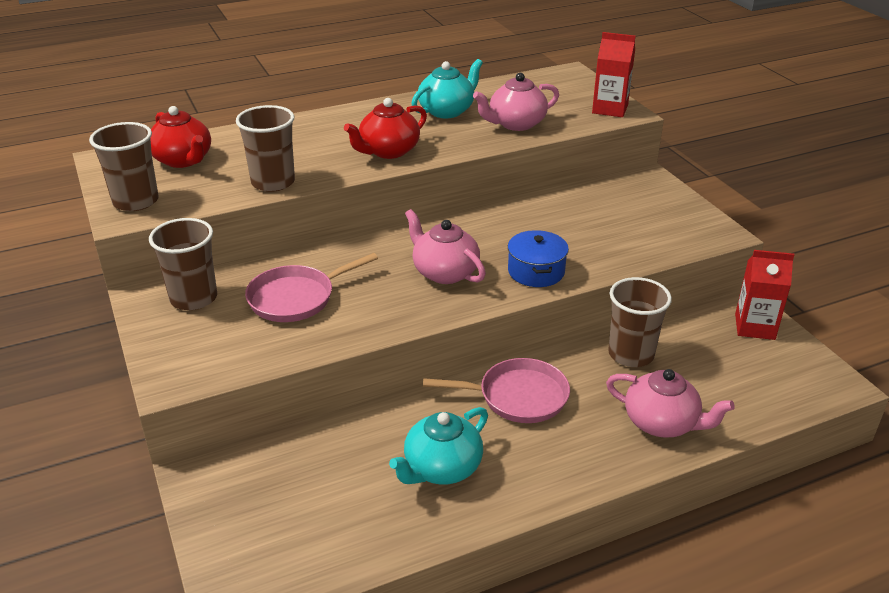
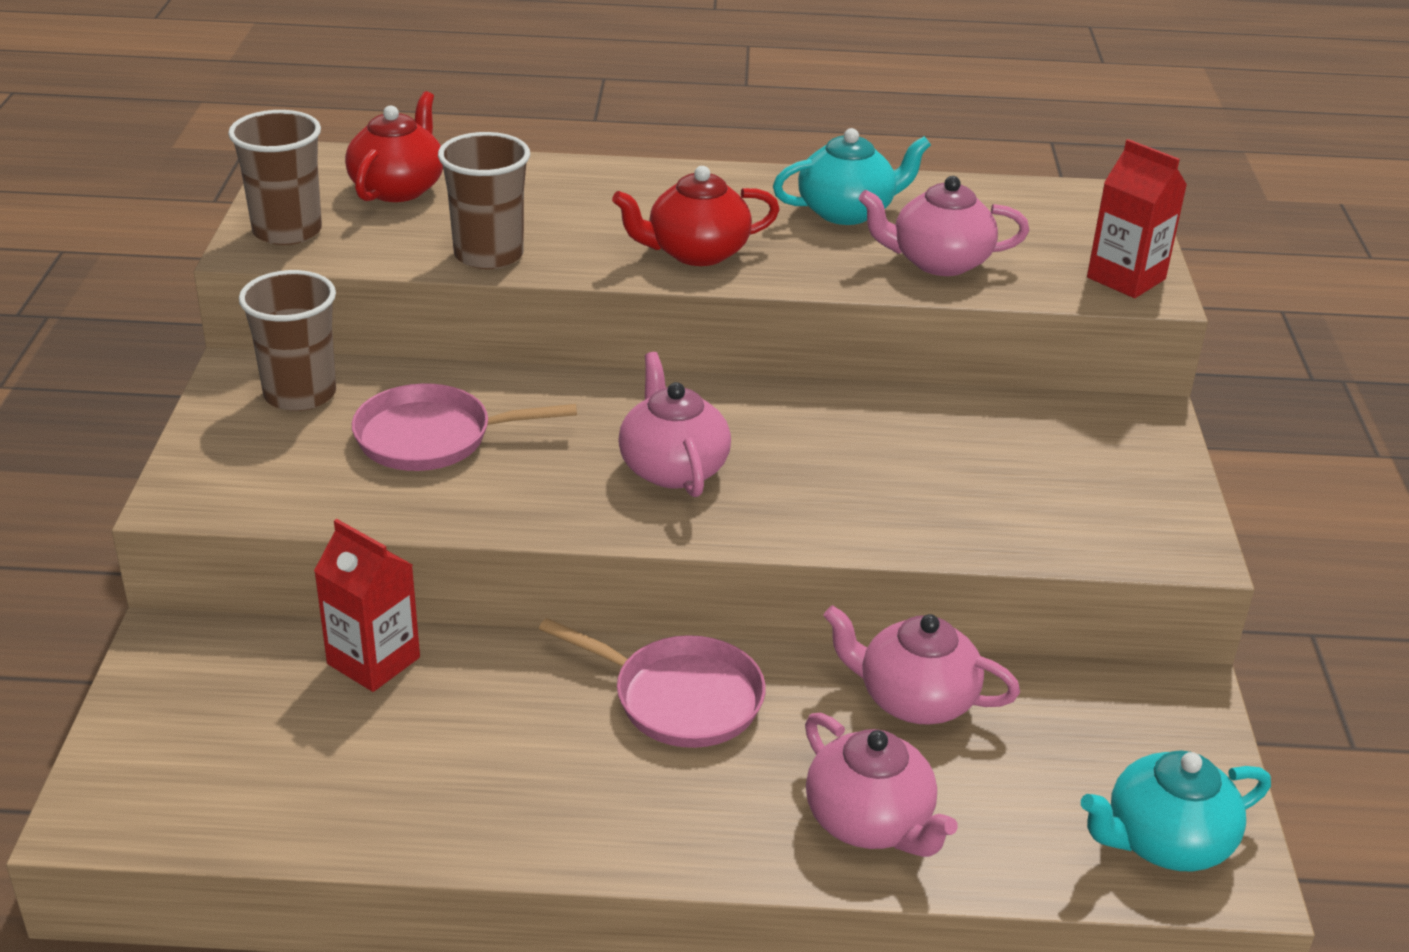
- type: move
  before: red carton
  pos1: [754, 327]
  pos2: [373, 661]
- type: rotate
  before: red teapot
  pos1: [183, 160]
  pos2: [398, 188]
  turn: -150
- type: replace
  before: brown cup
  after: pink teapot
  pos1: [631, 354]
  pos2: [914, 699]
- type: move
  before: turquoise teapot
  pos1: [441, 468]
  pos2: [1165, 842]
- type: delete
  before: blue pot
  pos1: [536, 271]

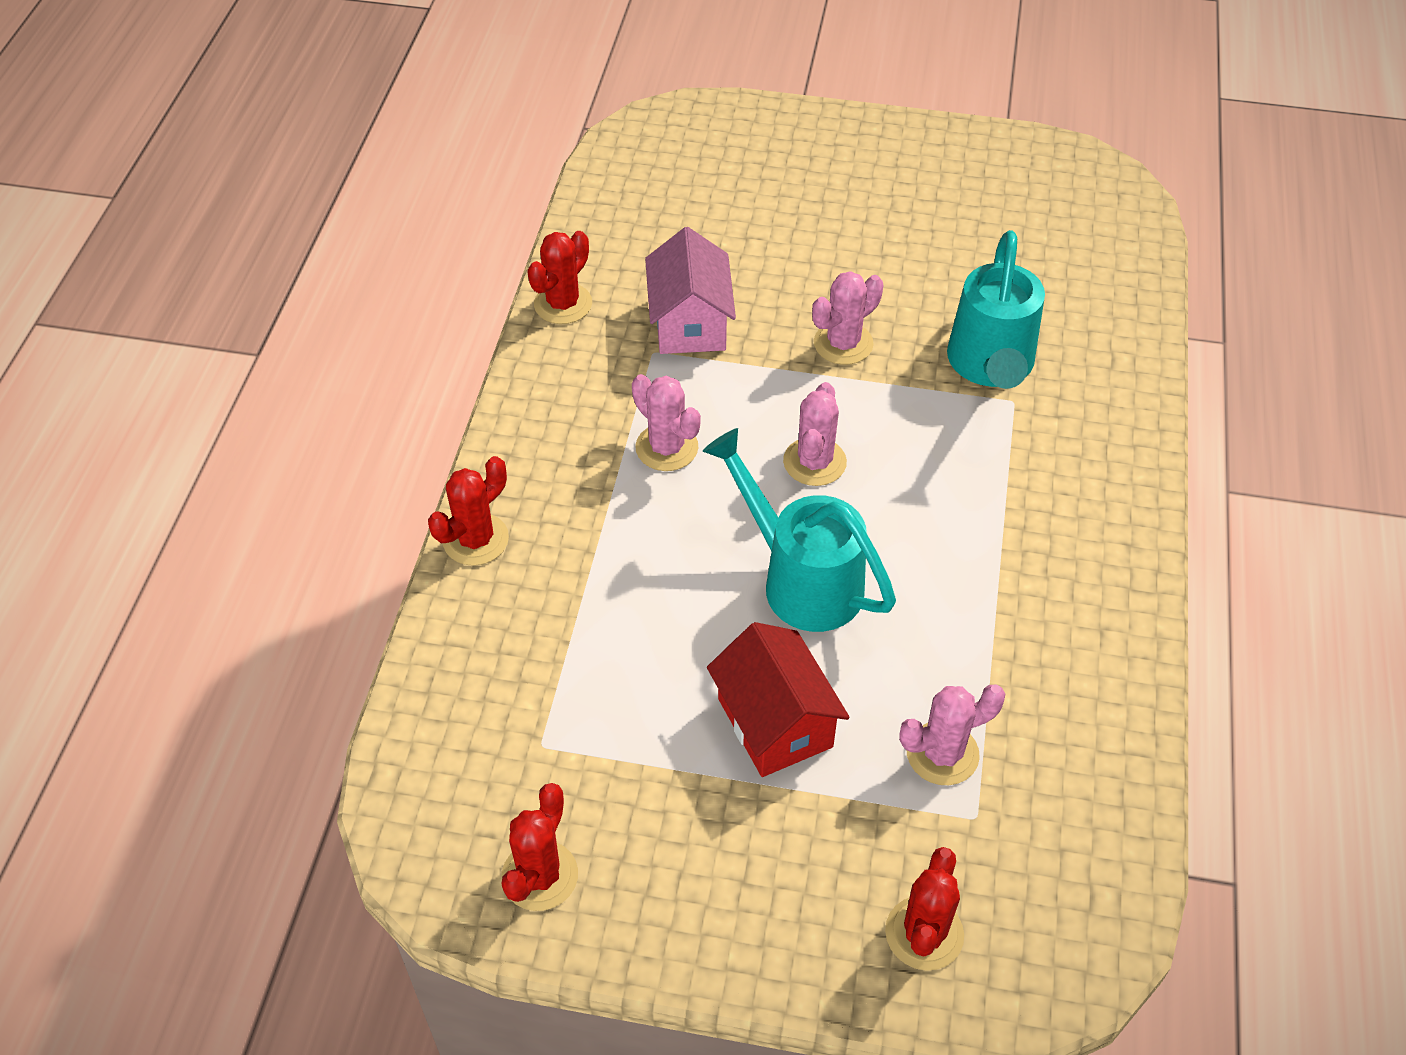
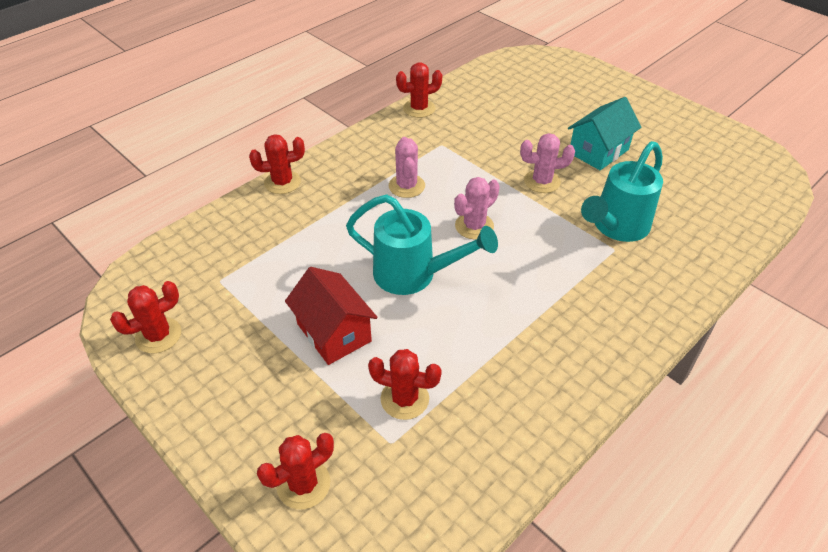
- type: rotate
  before: red house
  pos1: [775, 723]
  pos2: [334, 332]
  turn: -45
- type: rotate
  before: turquoise watering can
  pos1: [801, 579]
  pos2: [414, 275]
  turn: 120
- type: recolor
  before: pink cactus
  after: red cactus
  pos1: [942, 754]
  pos2: [404, 399]
- type: insert
  after: turquoise house
  pos2: [598, 151]
- type: delete
  before: pink house
  pos1: [690, 323]

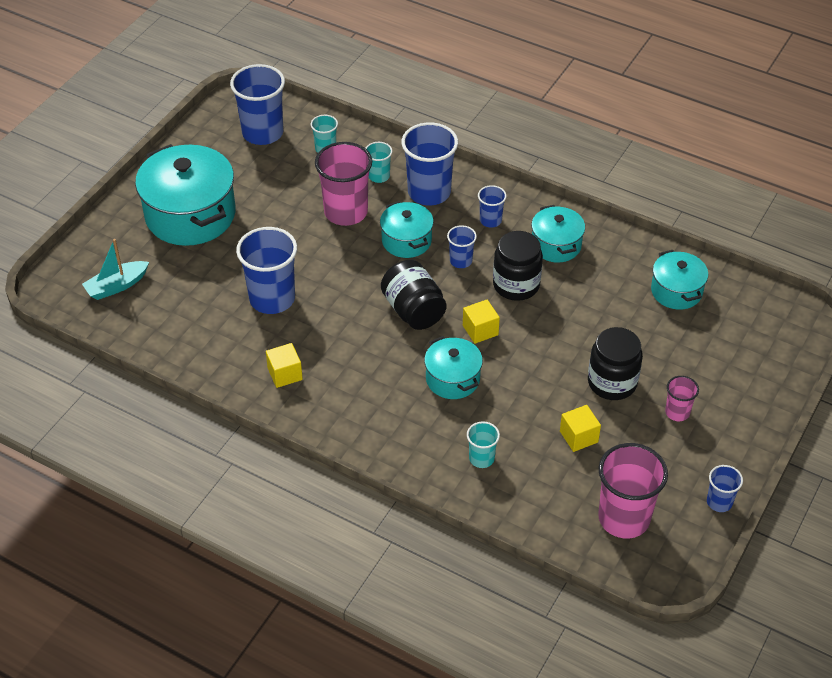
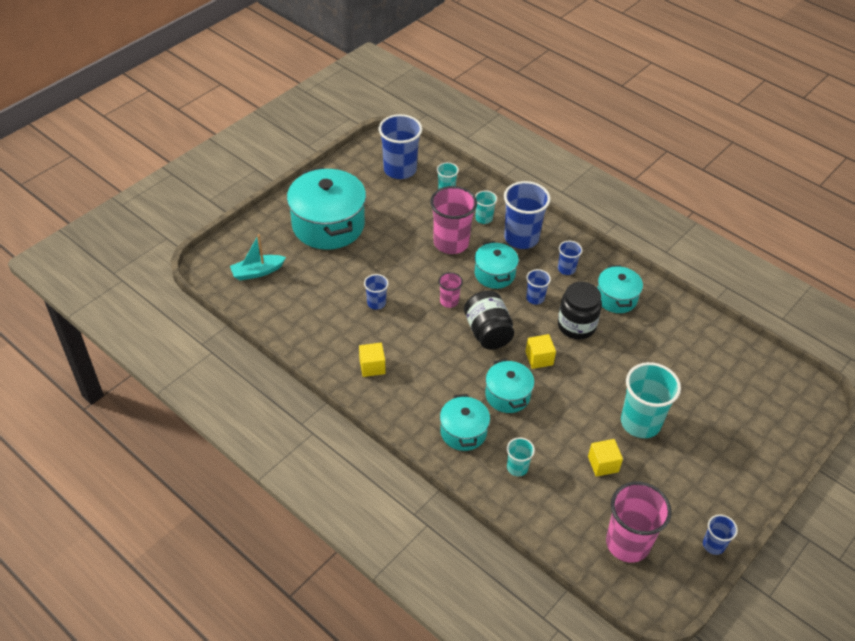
- type: resize
  before: blue cup
  pos1: [272, 298]
  pos2: [376, 303]
  scale: 0.51
- type: move
  before: pink cup
  pos1: [677, 412]
  pos2: [449, 301]
- type: move
  before: turquoise pot
  pos1: [676, 291]
  pos2: [463, 432]
- type: replace
  before: black jar
  after: turquoise cup
  pos1: [612, 382]
  pos2: [640, 422]

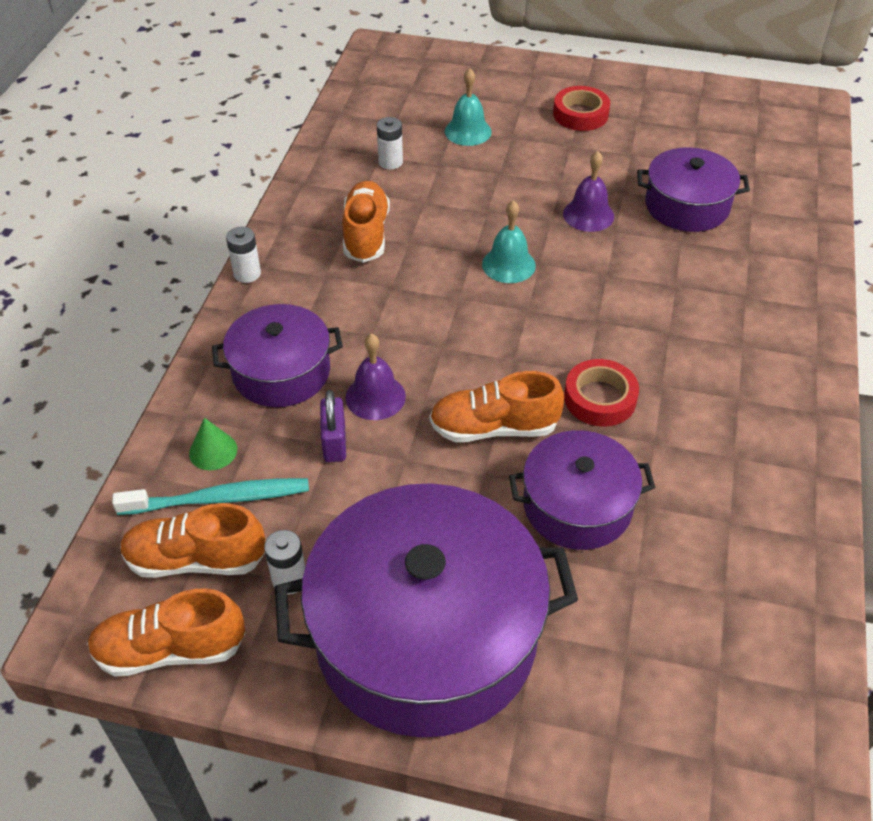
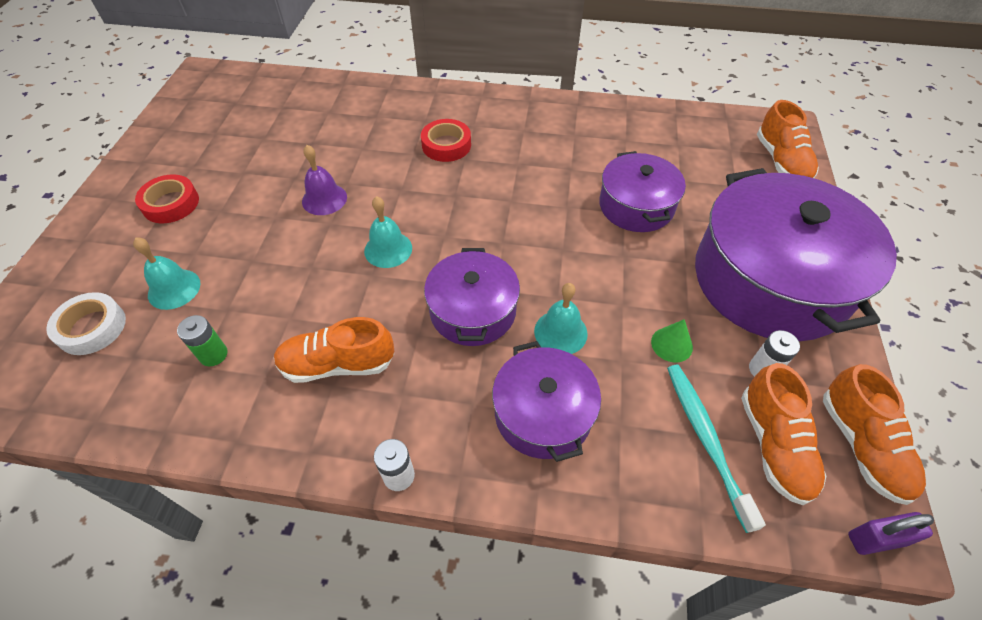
- type: insert
  after: white tape
  pos2: [92, 328]
- type: recolor
  before: white battery
  after: green battery
  pos1: [390, 162]
  pos2: [213, 354]
- type: move
  before: red tape
  pos1: [600, 398]
  pos2: [446, 145]
- type: move
  before: purple pot
  pos1: [687, 206]
  pos2: [473, 311]
- type: recolor
  before: purple bell
  after: turquoise bell
  pos1: [375, 397]
  pos2: [560, 332]
- type: move
  before: green cone
  pos1: [213, 451]
  pos2: [671, 344]
- type: move
  before: orange shoe
  pos1: [494, 428]
  pos2: [781, 161]
- type: move
  before: purple padlock
  pos1: [334, 442]
  pos2: [876, 539]

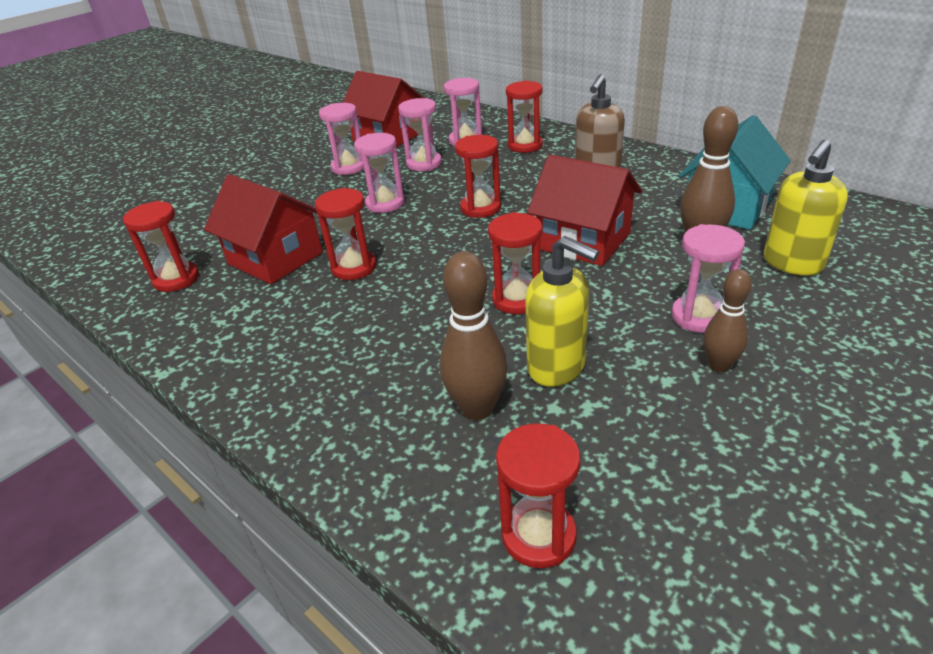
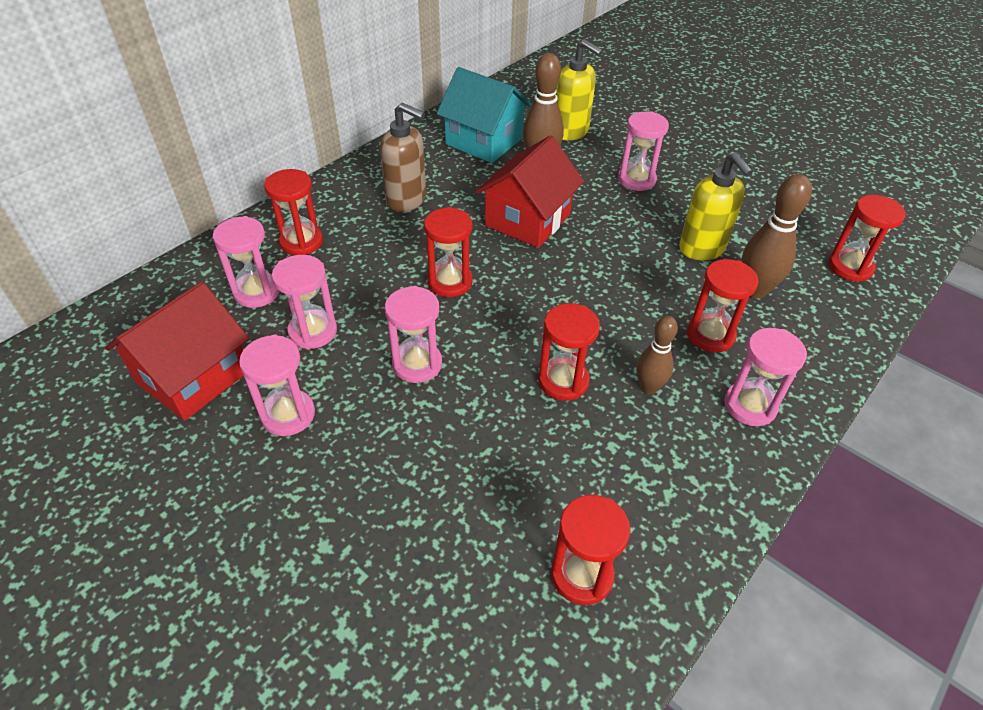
- type: move
  before: brown bowling pin
  pos1: [719, 366]
  pos2: [648, 387]
- type: rotate
  before: yellow soap dispenser
  pos1: [557, 367]
  pos2: [702, 249]
  turn: 120
- type: move
  before: red hourglass
  pos1: [517, 299]
  pos2: [710, 335]
- type: insert
  after: pink hourglass
  pos2: [750, 406]
- type: delete
  before: red house
  pos1: [275, 258]

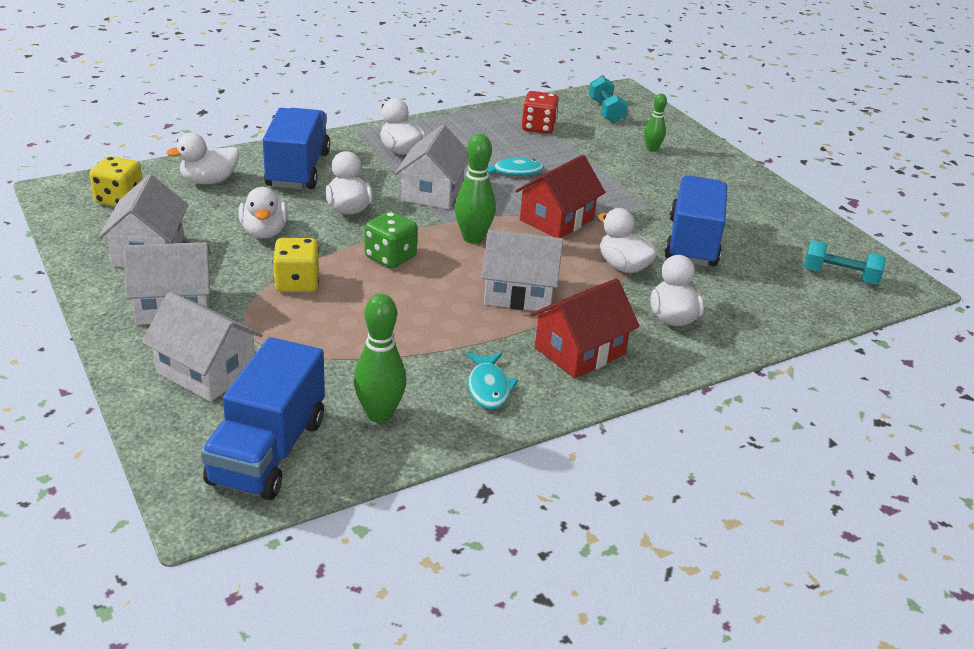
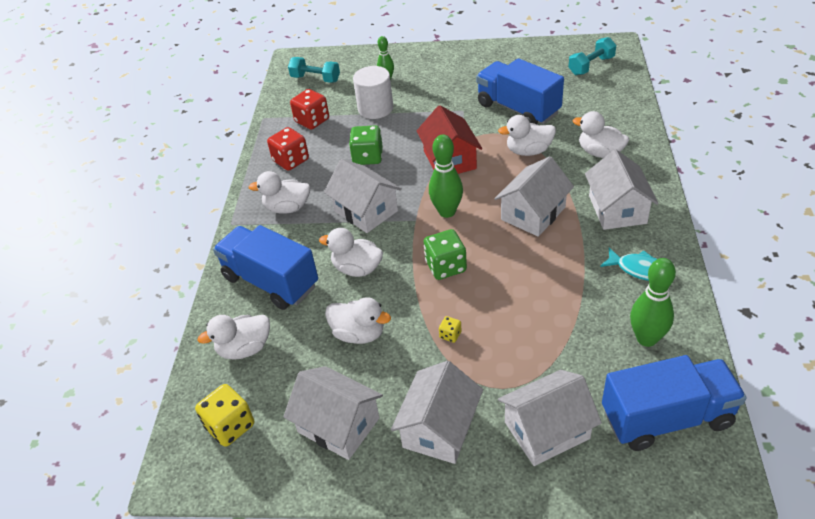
- type: rotate
  before: white duck
  pos1: [209, 181]
  pos2: [245, 349]
  turn: 60
- type: insert
  after: red dice
  pos2: [291, 160]
- type: replace
  before: turquoise fish
  after: green dice
  pos1: [514, 172]
  pos2: [368, 157]
- type: insert
  after: white cylinder
  pos2: [375, 108]
- type: resize
  before: yellow dice
  pos1: [297, 283]
  pos2: [450, 335]
  scale: 0.48
- type: recolor
  before: red house
  after: white house
  pos1: [579, 351]
  pos2: [617, 209]
- type: rotate
  before: blue truck
  pos1: [268, 451]
  pos2: [666, 418]
  turn: -60

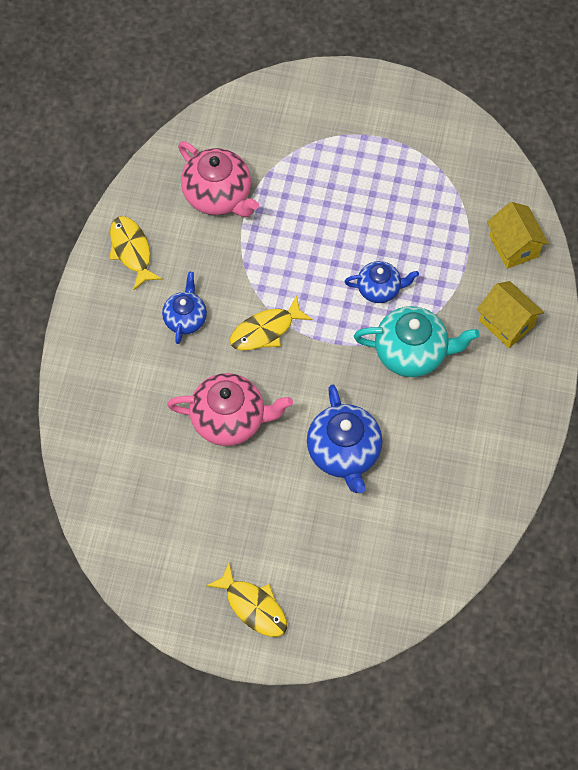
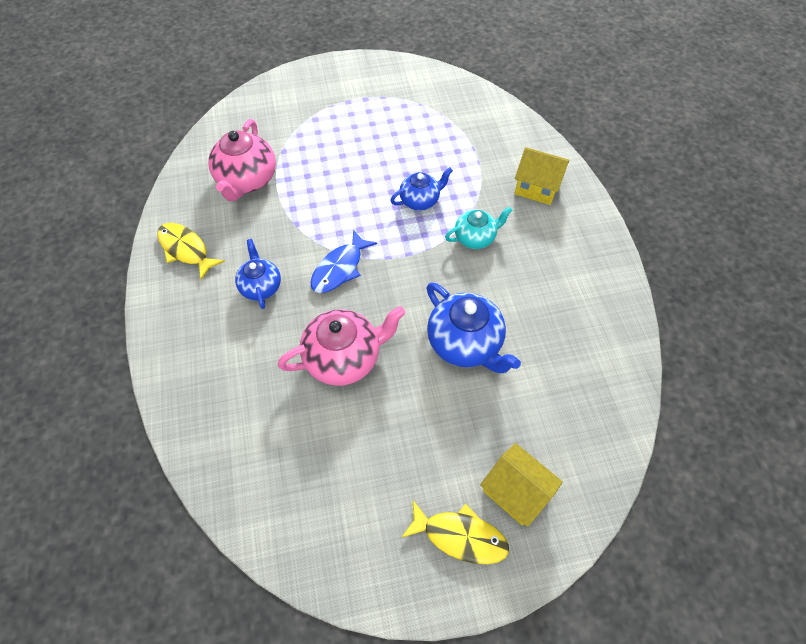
- type: rotate
  before: pink teapot
  pos1: [218, 195]
  pos2: [247, 180]
  turn: 75
- type: recolor
  before: yellow fish
  after: blue fish
  pos1: [265, 330]
  pos2: [340, 268]
- type: resize
  before: turquoise teapot
  pos1: [412, 352]
  pos2: [475, 238]
  scale: 0.61
- type: move
  before: yellow house
  pos1: [514, 246]
  pos2: [515, 491]

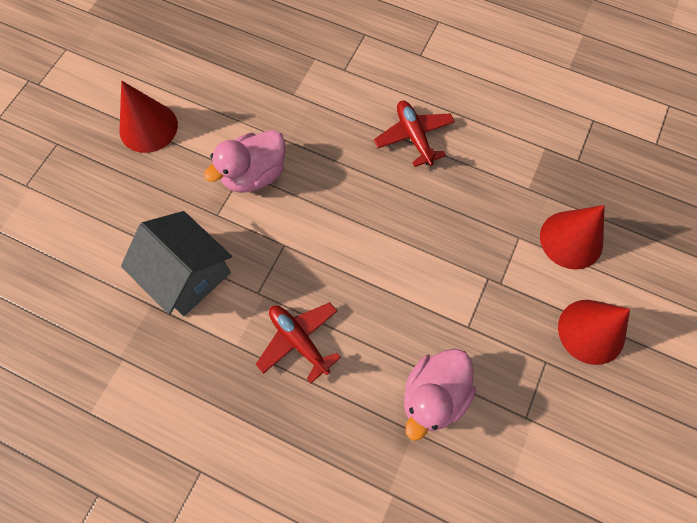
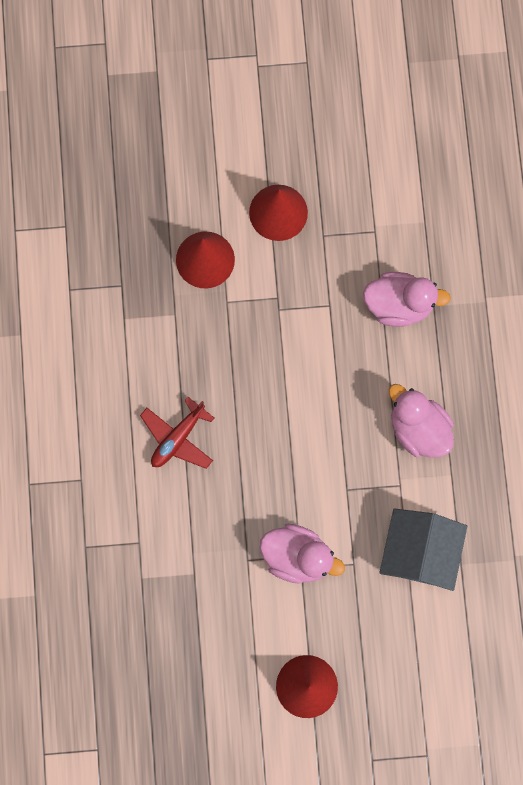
- type: replace
  before: red plane
  after: pink duck
  pos1: [299, 340]
  pos2: [418, 428]

